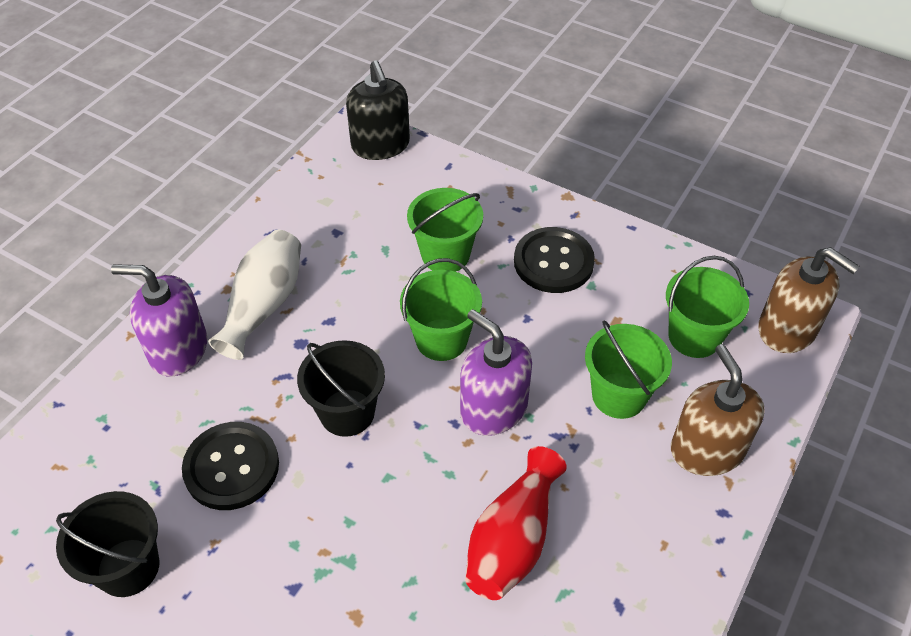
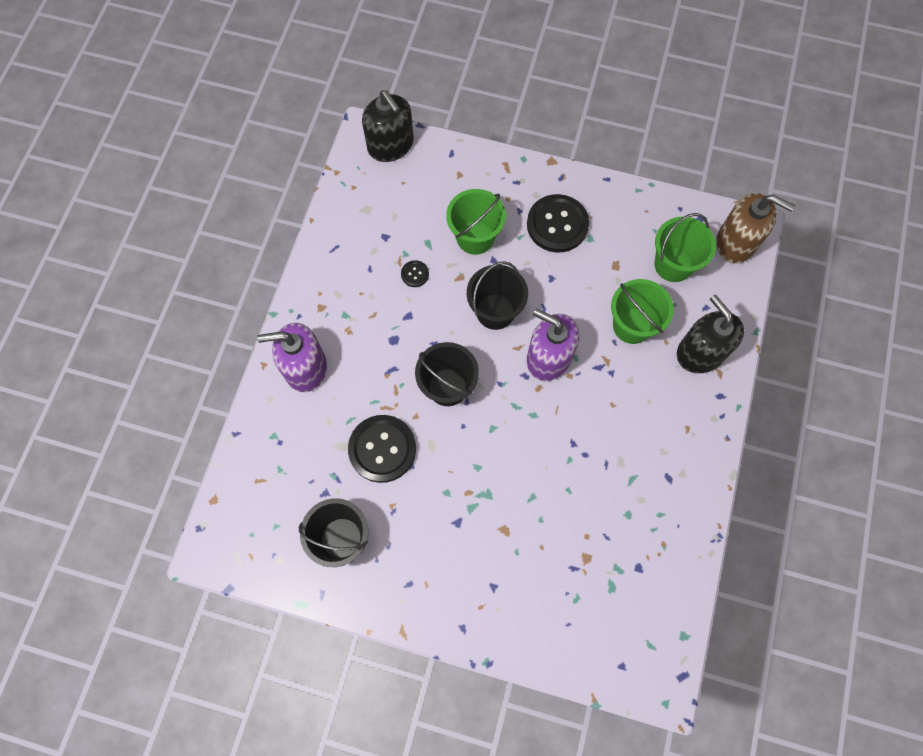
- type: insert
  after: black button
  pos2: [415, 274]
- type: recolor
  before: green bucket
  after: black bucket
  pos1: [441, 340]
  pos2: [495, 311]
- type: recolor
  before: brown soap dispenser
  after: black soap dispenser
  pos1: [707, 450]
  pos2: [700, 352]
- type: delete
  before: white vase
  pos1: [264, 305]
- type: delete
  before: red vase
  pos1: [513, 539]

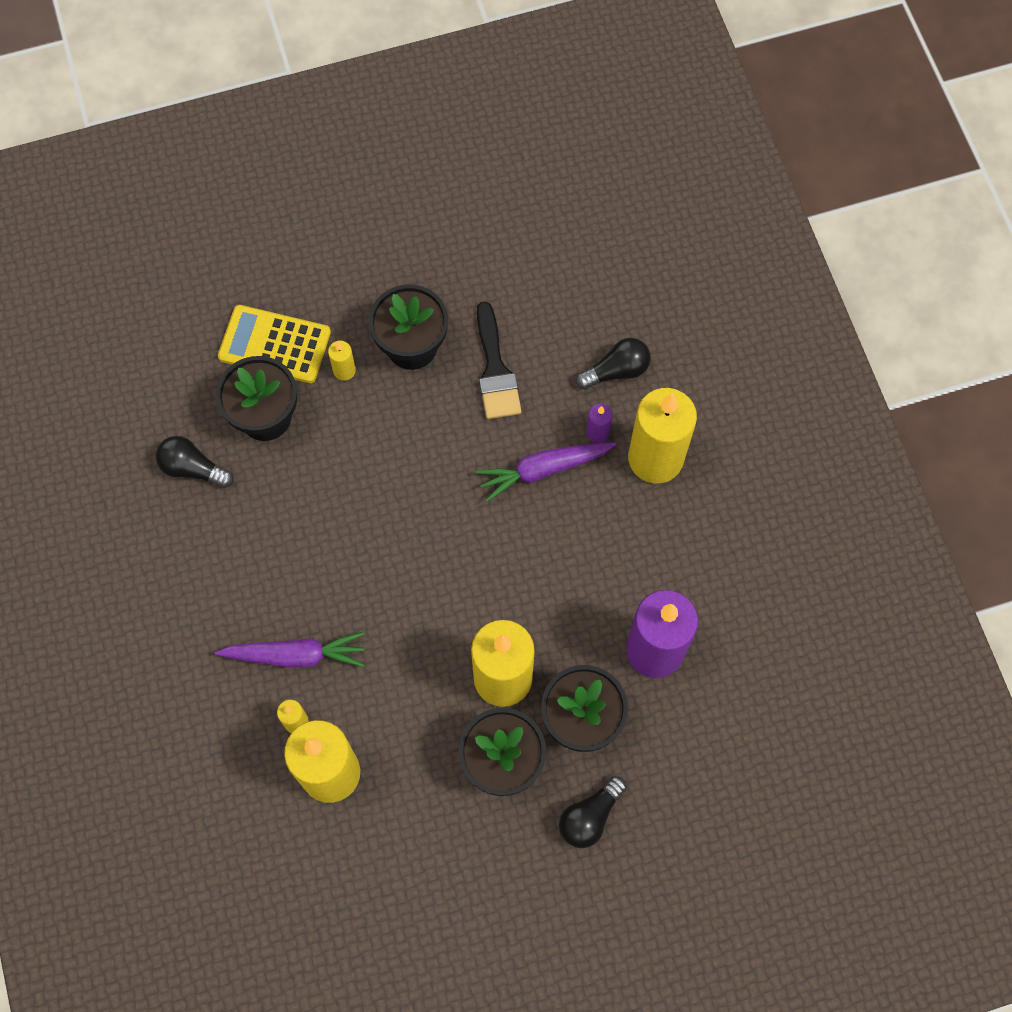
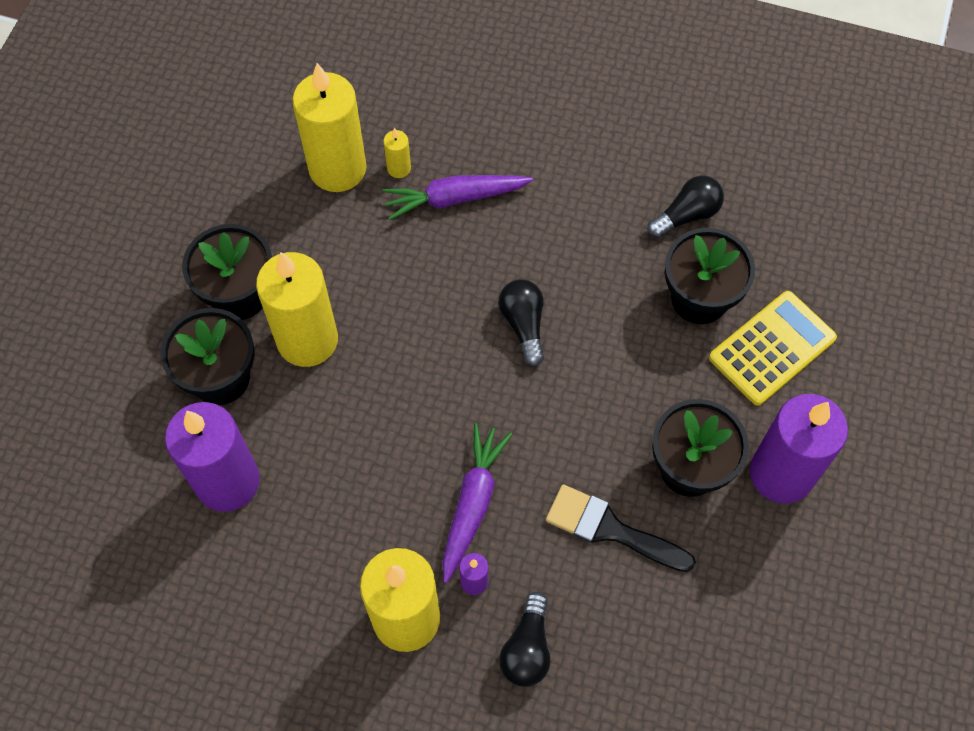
- type: rotate
  before: purple carrot
  pos1: [296, 655]
  pos2: [455, 199]
  turn: 45
- type: move
  before: black light bulb
  pos1: [590, 817]
  pos2: [523, 325]
- type: insert
  after: purple candle
  pos2: [781, 474]
- type: delete
  before: yellow candle
  pos1: [344, 370]

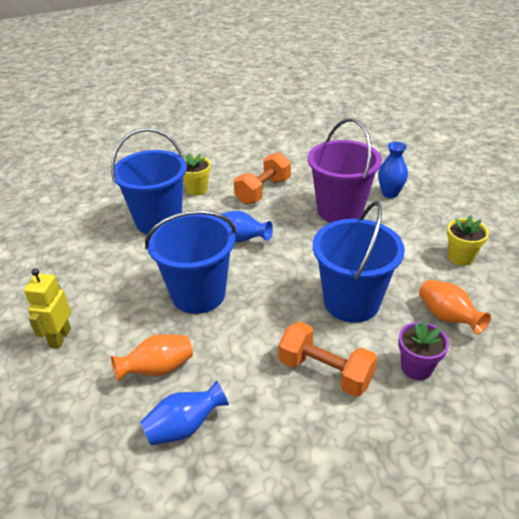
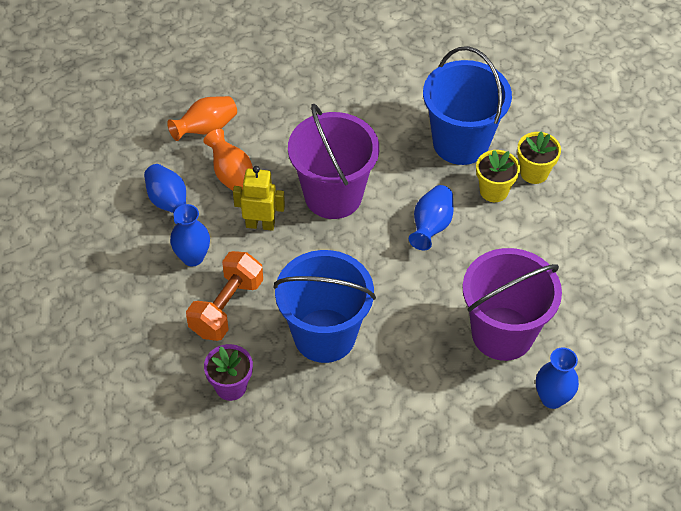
- type: move
  before: orange vase
  pos1: [447, 317]
  pos2: [206, 129]
- type: insert
  after: blue vase
  pos2: [192, 257]
- type: move
  before: yellow robot
  pos1: [60, 337]
  pos2: [260, 224]
- type: recolor
  before: blue bucket
  after: purple bucket
  pos1: [198, 294]
  pos2: [333, 195]
- type: move
  before: yellow flower pot
  pos1: [460, 257]
  pos2: [493, 191]
- type: delete
  before: orange dumbbell
  pos1: [263, 191]

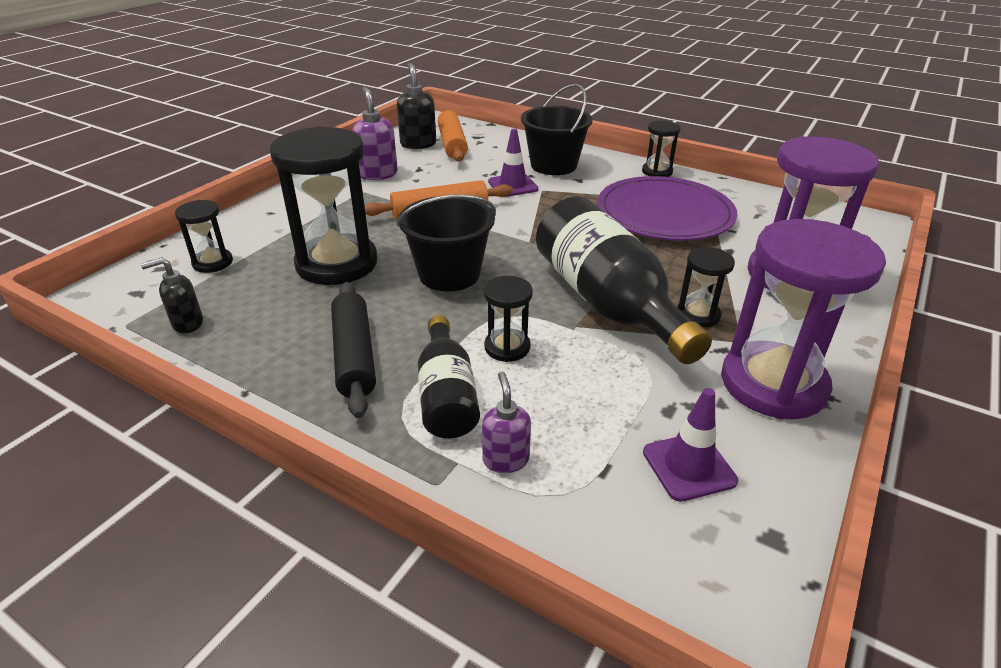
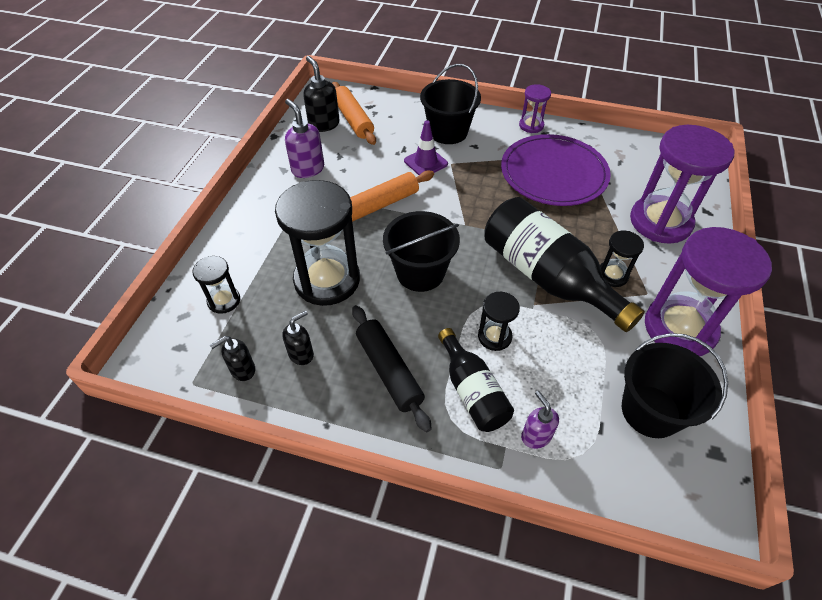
- type: insert
  after: black soap dispenser
  pos2: [301, 354]
- type: recolor
  before: black hourglass
  after: purple hourglass
  pos1: [657, 172]
  pos2: [531, 125]
- type: replace
  before: purple traffic cone
  after: black bucket
  pos1: [689, 466]
  pos2: [650, 411]

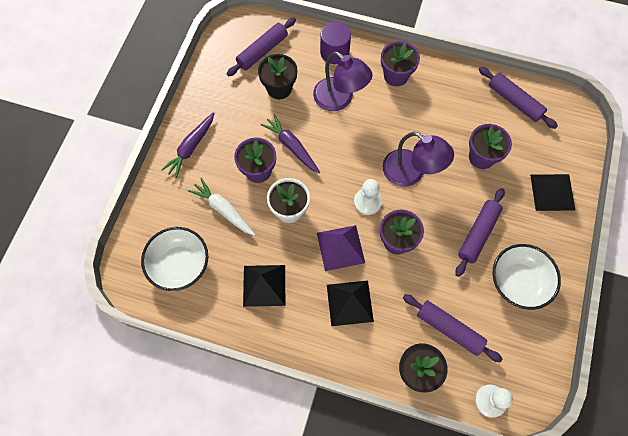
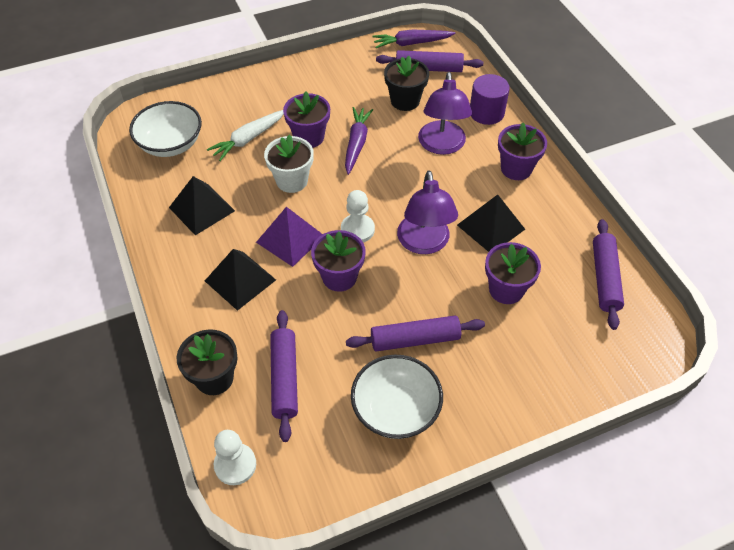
- type: rotate
  before: white carrot
  pos1: [223, 210]
  pos2: [248, 139]
  turn: -135
- type: move
  before: purple carrot
  pos1: [191, 148]
  pos2: [411, 43]
- type: move
  before: black pyramid
  pos1: [552, 192]
  pos2: [490, 227]

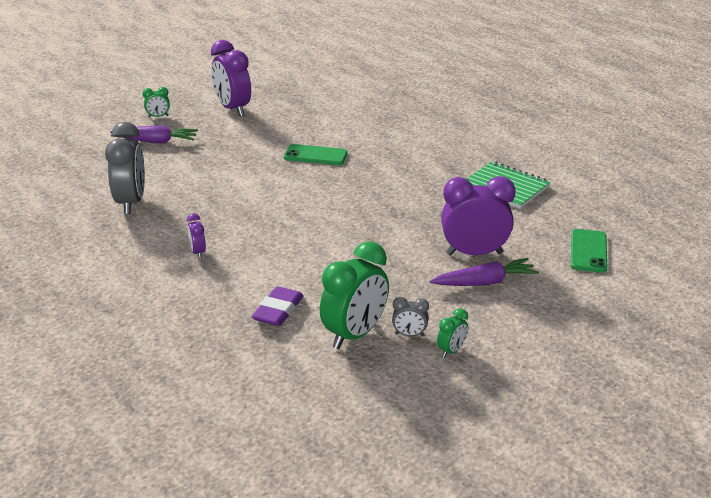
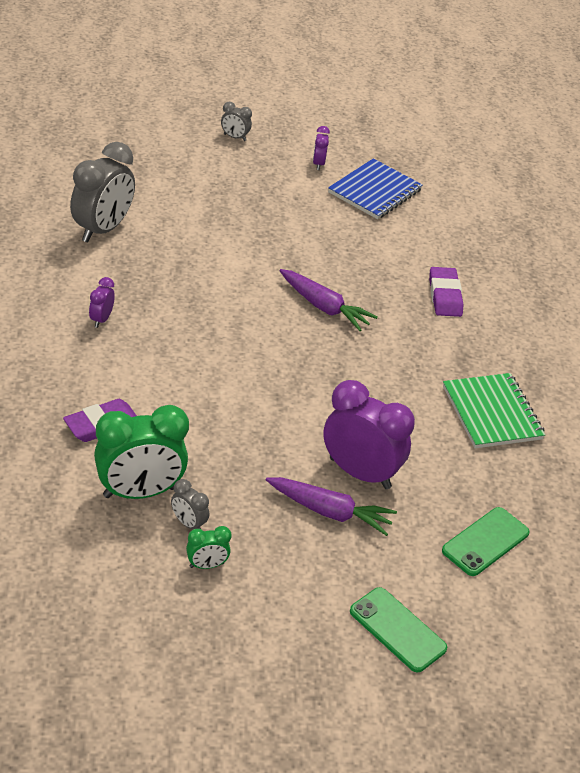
- type: recolor
  before: green clock
  after: grey clock
  pos1: [158, 116]
  pos2: [234, 137]
- type: move
  before: purple carrot
  pos1: [155, 141]
  pos2: [323, 307]
- type: resize
  before: purple clock
  pos1: [233, 109]
  pos2: [318, 164]
  scale: 0.46
- type: insert
  after: blue notebook
  pos2: [375, 191]
- type: move
  before: green phone
  pos1: [315, 155]
  pos2: [397, 630]
- type: insert
  after: purple eraser
  pos2: [445, 296]

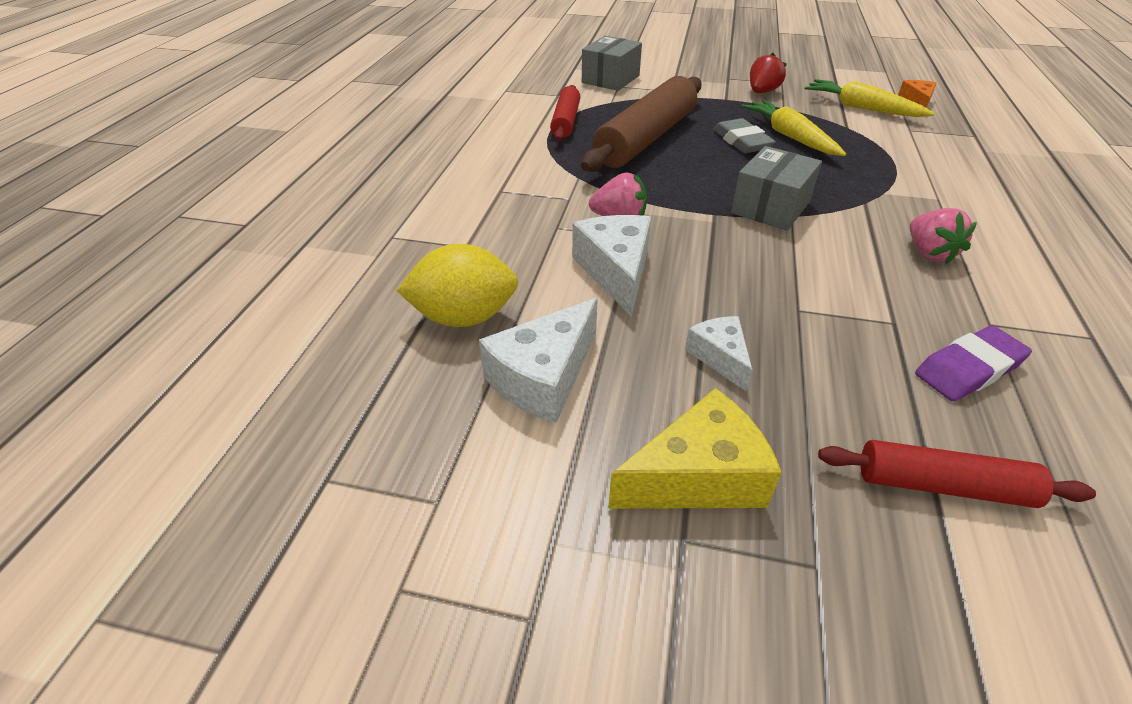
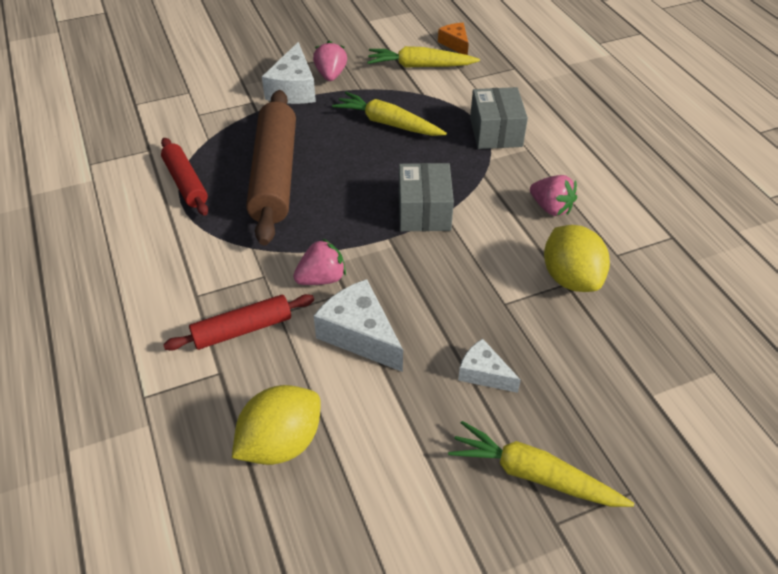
- type: move
  before: red rolling pin
  pos1: [942, 486]
  pos2: [242, 330]
- type: move
  before: white cheese
  pos1: [544, 377]
  pos2: [293, 89]
- type: recolor
  before: red strawberry
  after: pink strawberry
  pos1: [762, 92]
  pos2: [331, 75]
- type: replace
  before: yellow cheese
  after: yellow carrot
  pos1: [698, 476]
  pos2: [533, 475]
- type: move
  before: grey box
  pos1: [610, 79]
  pos2: [495, 132]
- type: insert
  after: yellow lemon
  pos2: [570, 278]
- type: delete
  before: grey eraser
  pos1: [741, 141]
- type: delete
  before: purple eraser
  pos1: [968, 369]

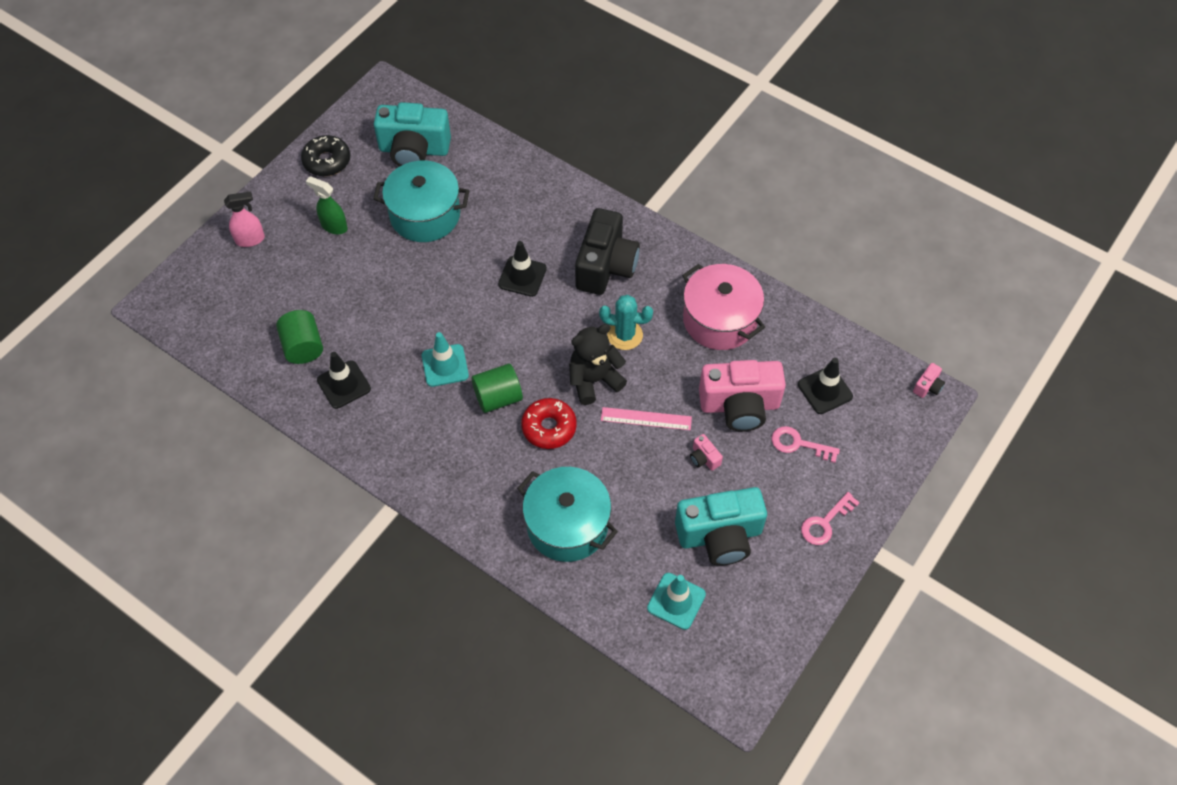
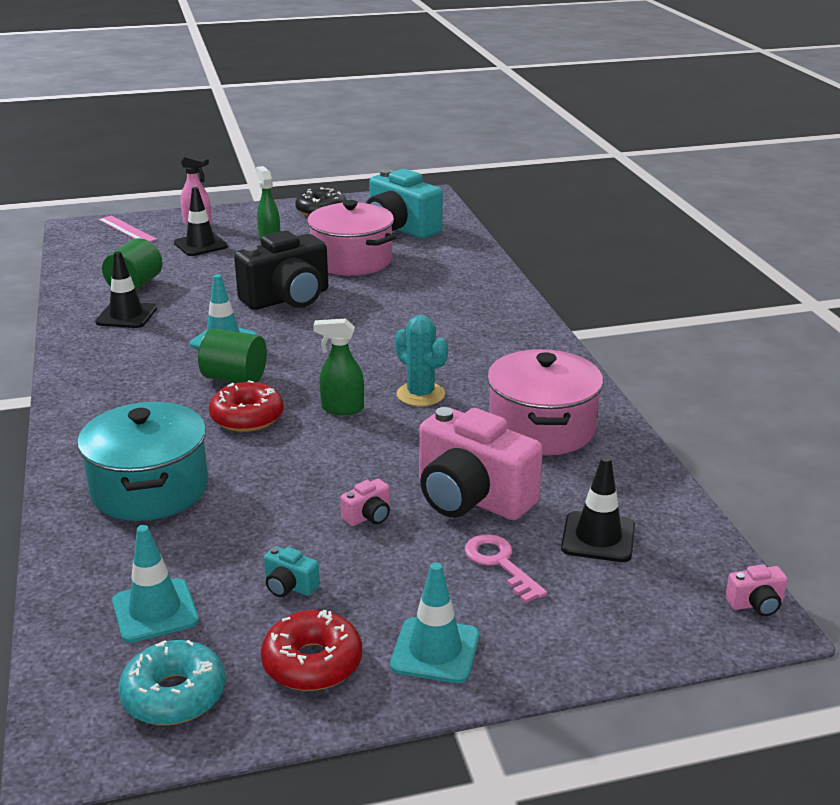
- type: move
  before: pink ruler
  pos1: [646, 419]
  pos2: [127, 229]
- type: insert
  after: turquoise donut
  pos2: [174, 695]
- type: move
  before: black traffic cone
  pos1: [522, 276]
  pos2: [201, 245]
- type: move
  before: black camera
  pos1: [606, 266]
  pos2: [288, 299]
- type: insert
  after: red donut
  pos2: [312, 663]
- type: resize
  before: turquoise camera
  pos1: [720, 536]
  pos2: [289, 586]
  scale: 0.4
- type: recolor
  before: turquoise pot
  after: pink pot
  pos1: [425, 215]
  pos2: [352, 261]
- type: replace
  before: black teddy bear
  after: green spray bottle
  pos1: [594, 380]
  pos2: [342, 408]
- type: rotate
  before: pink camera
  pos1: [704, 458]
  pos2: [368, 516]
  turn: -135
- type: replace
  before: pink key
  after: turquoise traffic cone
  pos1: [825, 523]
  pos2: [435, 651]

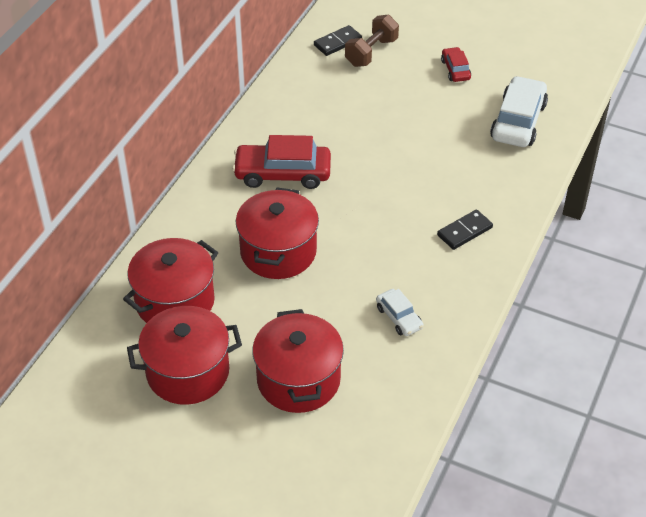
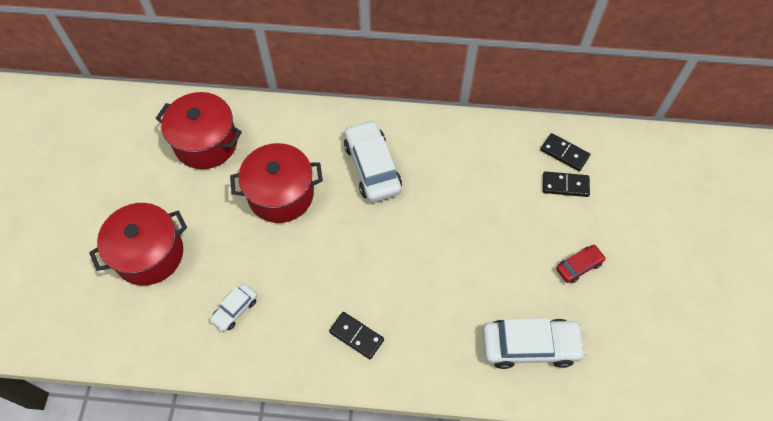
- type: recolor
  before: red car
  after: white car
  pos1: [282, 173]
  pos2: [372, 167]
- type: replace
  before: brown dumbbell
  after: black domino
  pos1: [371, 52]
  pos2: [565, 185]
- type: delete
  before: red pot
  pos1: [188, 372]

